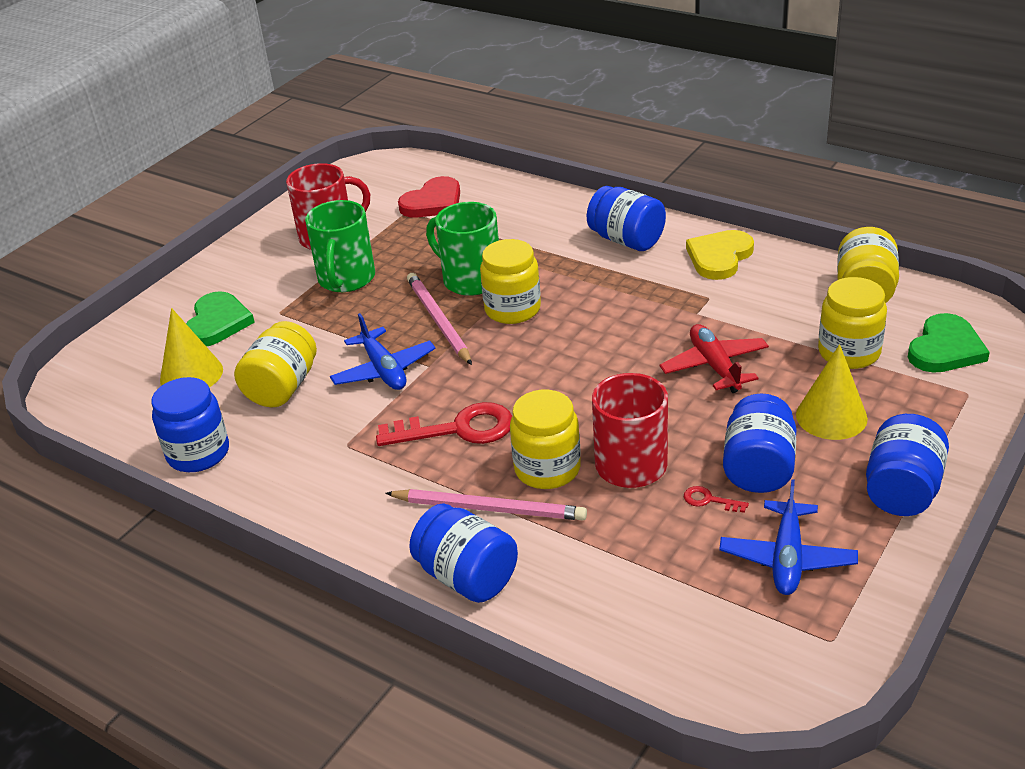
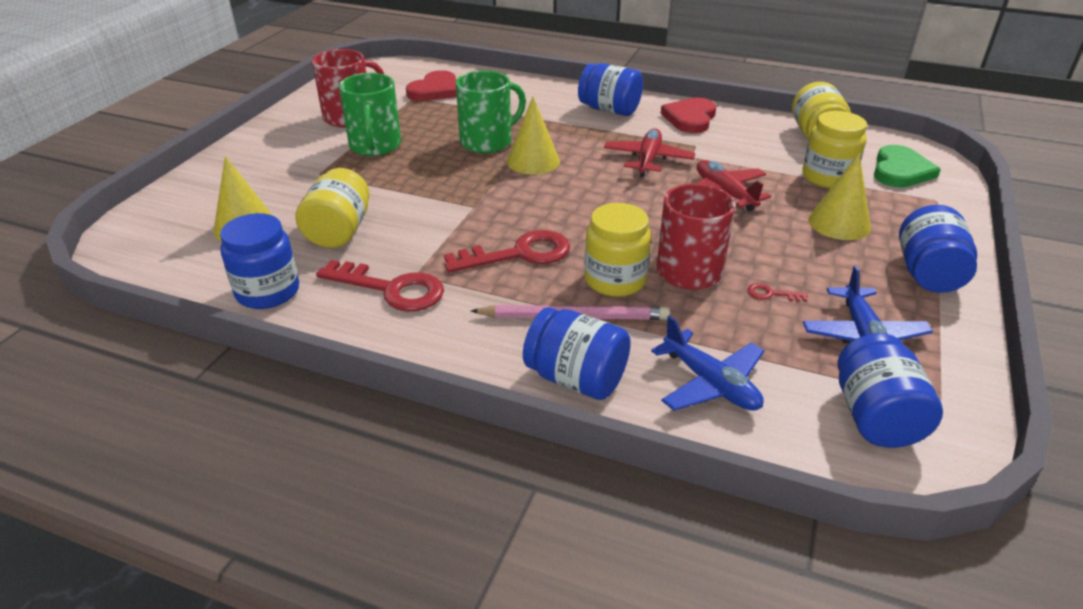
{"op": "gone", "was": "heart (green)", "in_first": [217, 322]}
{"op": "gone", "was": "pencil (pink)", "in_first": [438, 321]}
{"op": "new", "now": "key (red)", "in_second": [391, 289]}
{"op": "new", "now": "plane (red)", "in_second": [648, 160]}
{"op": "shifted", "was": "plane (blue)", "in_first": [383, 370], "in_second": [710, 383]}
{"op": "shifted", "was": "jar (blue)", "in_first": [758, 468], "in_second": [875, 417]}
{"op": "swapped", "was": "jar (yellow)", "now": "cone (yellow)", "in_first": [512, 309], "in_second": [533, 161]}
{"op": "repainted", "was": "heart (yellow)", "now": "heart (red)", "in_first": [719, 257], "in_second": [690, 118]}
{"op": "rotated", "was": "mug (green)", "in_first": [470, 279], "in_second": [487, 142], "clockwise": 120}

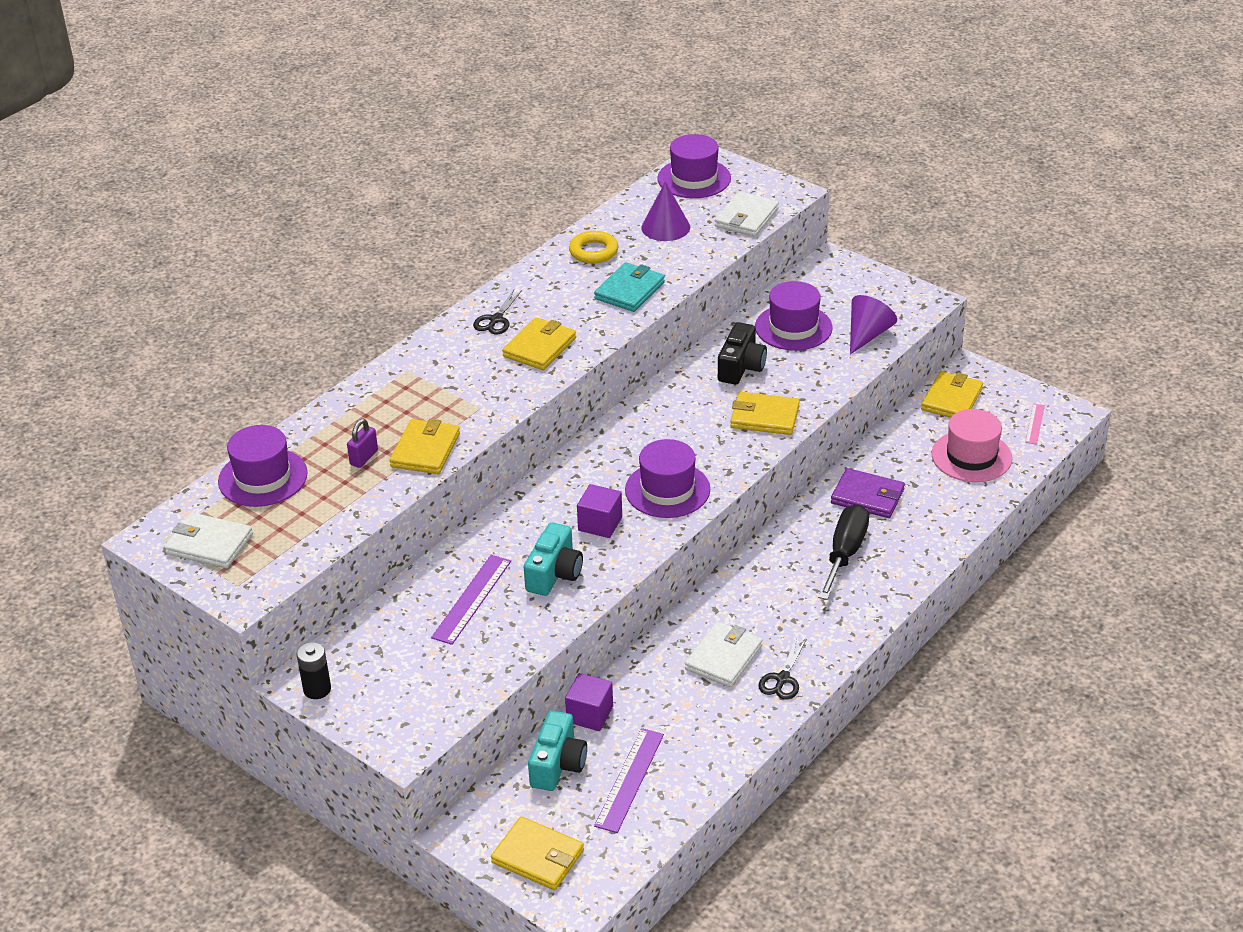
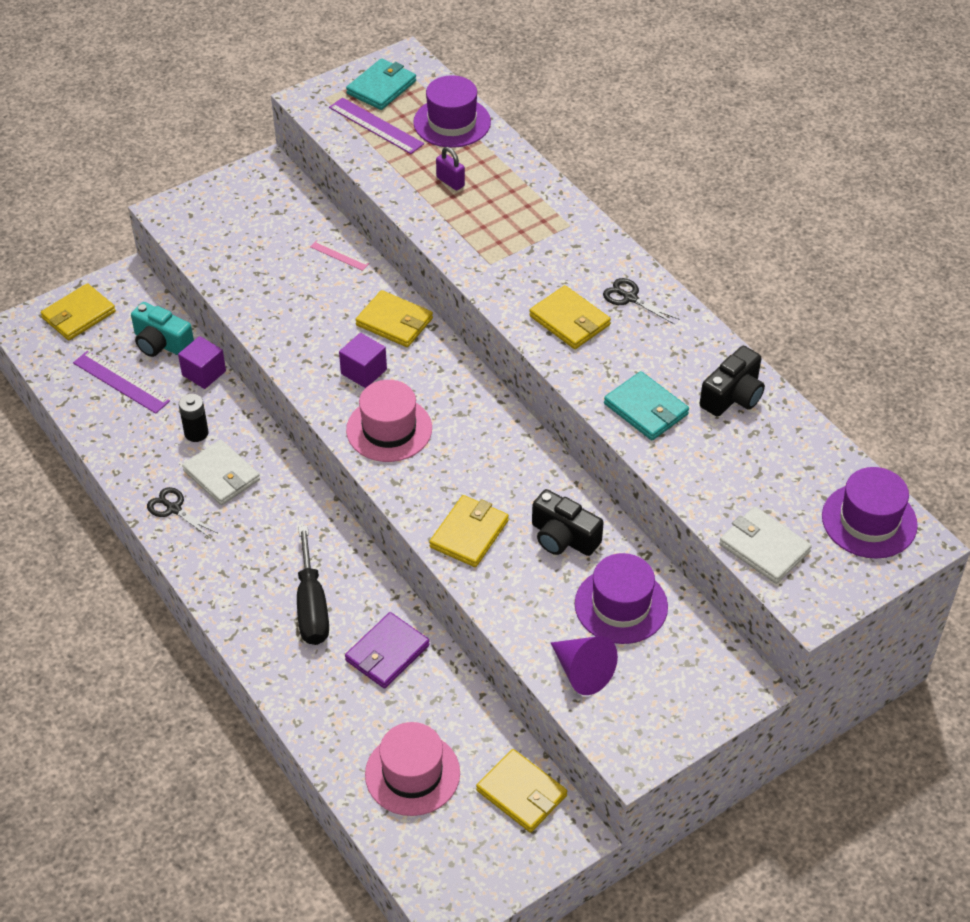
{"op": "gone", "was": "camera (turquoise)", "in_first": [554, 573]}
{"op": "gone", "was": "cone (purple)", "in_first": [665, 227]}
{"op": "shifted", "was": "battery (black)", "in_first": [317, 689], "in_second": [196, 433]}
{"op": "shifted", "was": "wallet (yellow)", "in_first": [425, 450], "in_second": [394, 322]}
{"op": "shifted", "was": "ruler (purple)", "in_first": [471, 599], "in_second": [376, 125]}
{"op": "shifted", "was": "ruler (pink)", "in_first": [1035, 424], "in_second": [339, 255]}
{"op": "swapped", "was": "ring (yellow)", "now": "camera (black)", "in_first": [593, 251], "in_second": [733, 396]}
{"op": "repainted", "was": "wallet (white)", "now": "wallet (turquoise)", "in_first": [209, 544], "in_second": [381, 87]}
{"op": "repainted", "was": "hat (purple)", "now": "hat (pink)", "in_first": [667, 490], "in_second": [389, 429]}
{"op": "rotated", "was": "screwdriver (black)", "in_first": [845, 553], "in_second": [312, 606], "clockwise": 45}

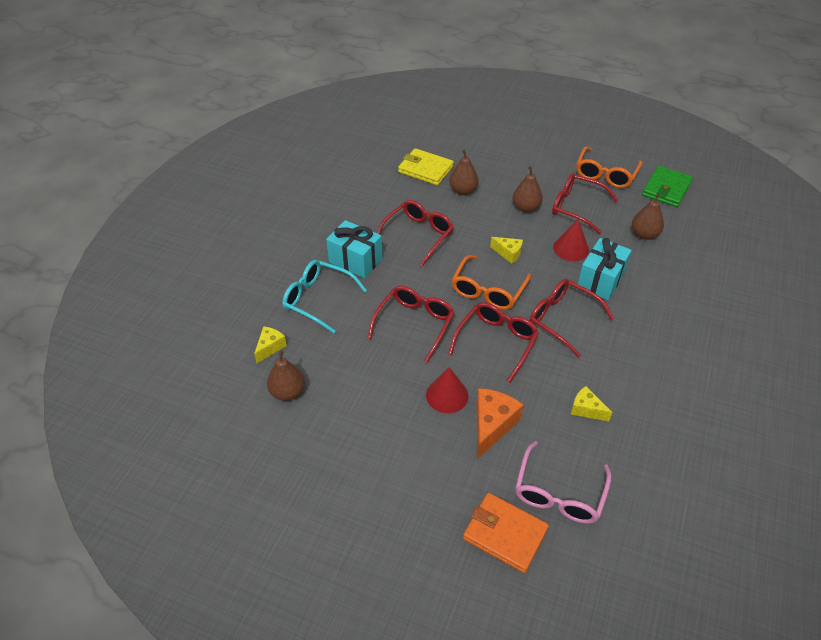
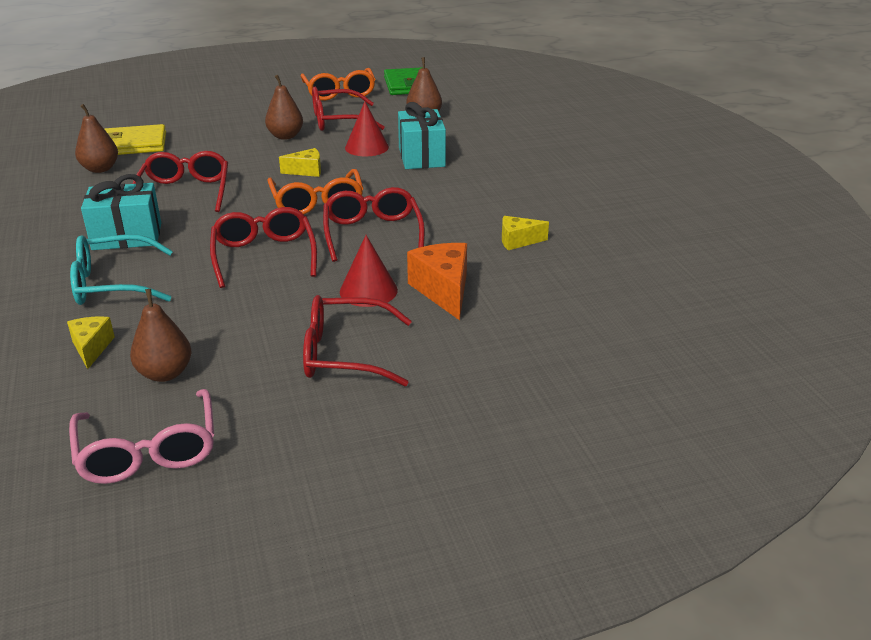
{"op": "gone", "was": "wallet (orange)", "in_first": [505, 534]}
{"op": "shifted", "was": "pear (brown)", "in_first": [463, 190], "in_second": [100, 169]}
{"op": "shifted", "was": "glasses (pink)", "in_first": [559, 493], "in_second": [148, 451]}
{"op": "shifted", "was": "glasses (red)", "in_first": [562, 319], "in_second": [345, 354]}

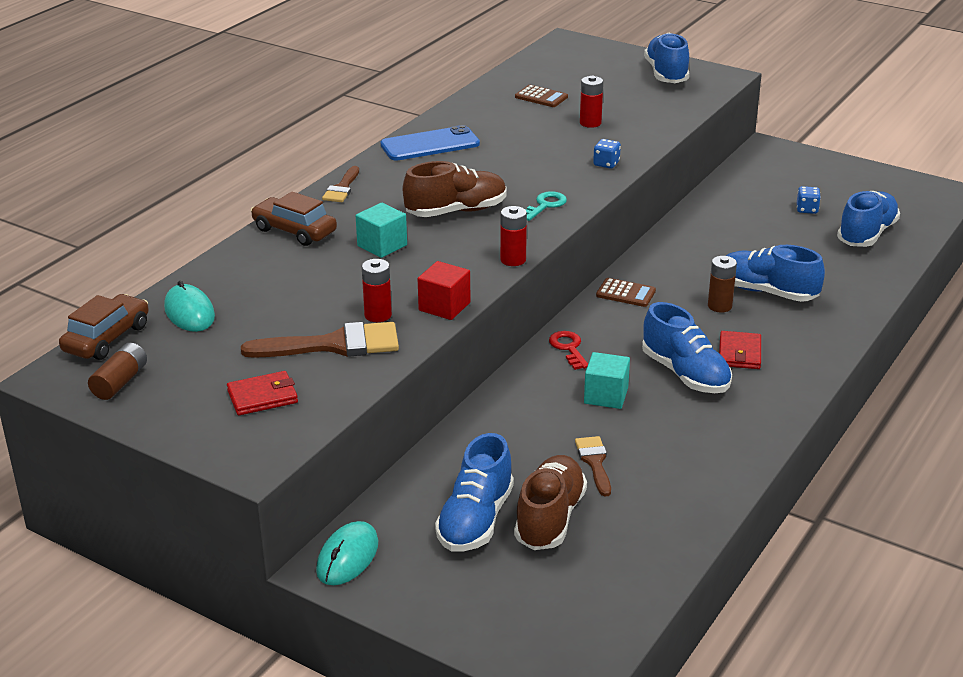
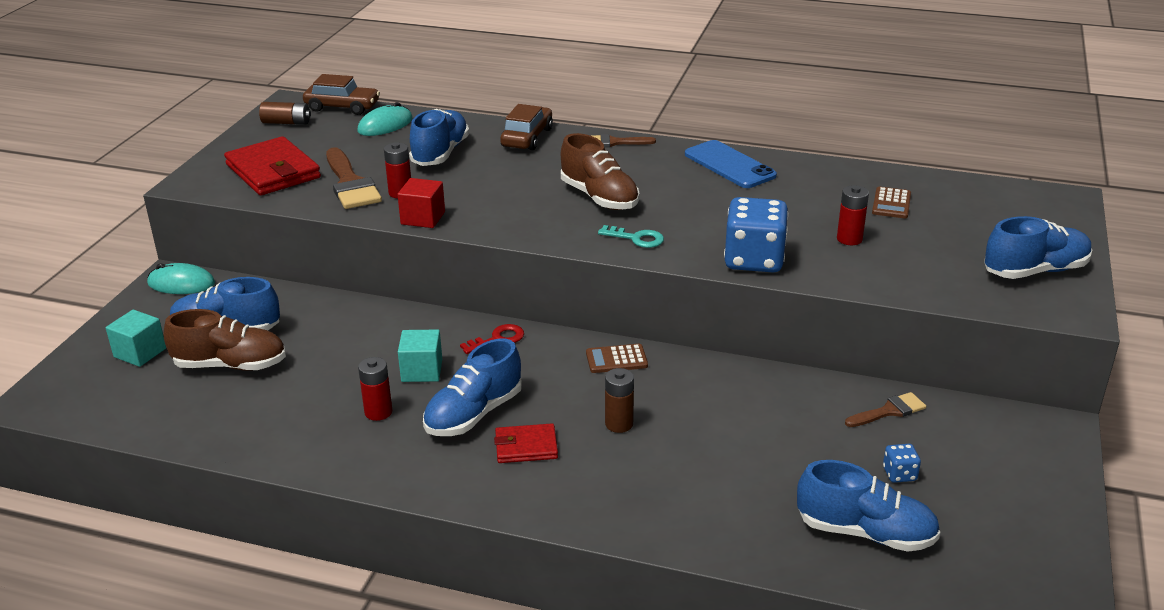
{"op": "shifted", "was": "cube (turquoise)", "in_first": [382, 245], "in_second": [140, 353]}
{"op": "shifted", "was": "battery (red)", "in_first": [513, 260], "in_second": [378, 412]}
{"op": "shifted", "was": "brush (brown)", "in_first": [594, 462], "in_second": [889, 411]}
{"op": "shifted", "was": "shoe (blue)", "in_first": [766, 292], "in_second": [440, 153]}
{"op": "rotated", "was": "calculator (brown)", "in_first": [625, 293], "in_second": [616, 359], "clockwise": 75}
{"op": "scaled", "was": "wallet (red)", "in_first": [262, 396], "in_second": [273, 171], "ratio": 1.81}
{"op": "scaled", "was": "dice (blue)", "in_first": [606, 164], "in_second": [754, 260], "ratio": 2.26}

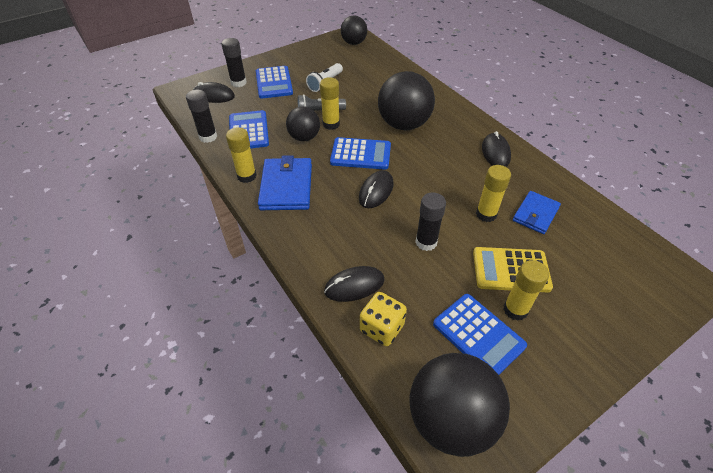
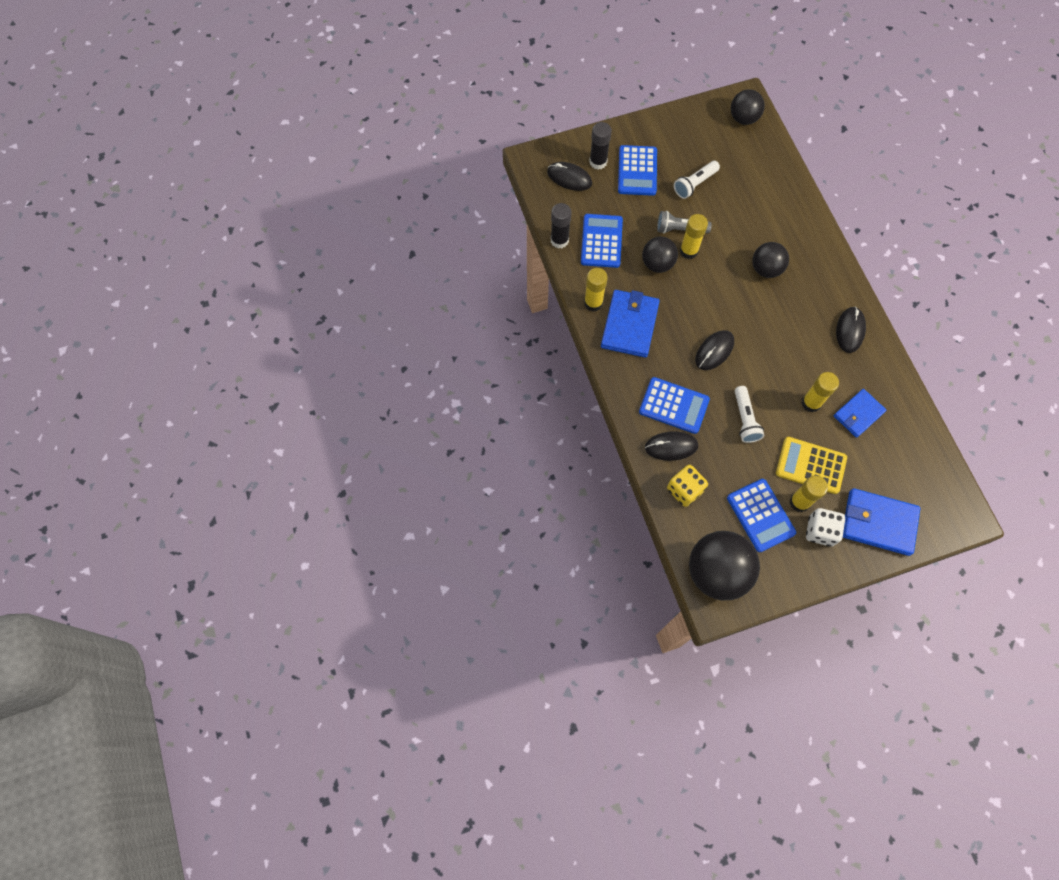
{"op": "new", "now": "dice (white)", "in_second": [820, 531]}
{"op": "new", "now": "wallet (blue)", "in_second": [878, 523]}
{"op": "shifted", "was": "calculator (blue)", "in_first": [360, 154], "in_second": [674, 405]}
{"op": "swapped", "was": "glue stick (black)", "now": "flashlight (white)", "in_first": [426, 242], "in_second": [745, 419]}
{"op": "scaled", "was": "ball (black)", "in_first": [403, 124], "in_second": [766, 269], "ratio": 0.59}

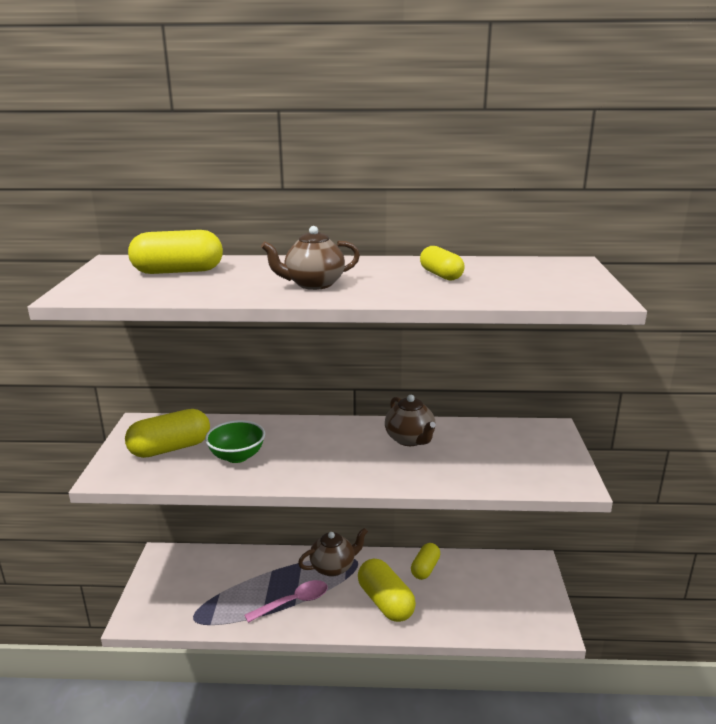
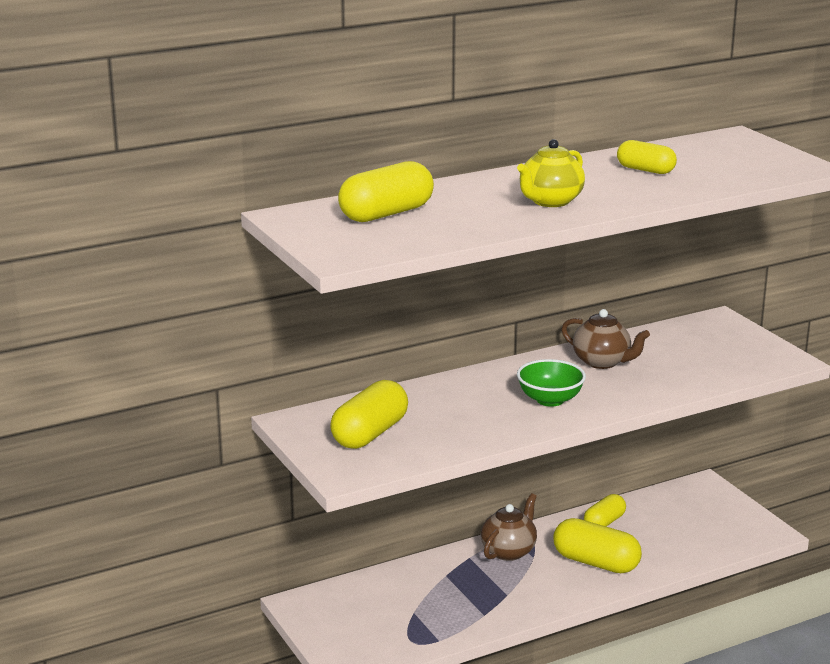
{"op": "gone", "was": "spoon (pink)", "in_first": [293, 602]}
{"op": "shifted", "was": "bowl (green)", "in_first": [237, 456], "in_second": [550, 400]}
{"op": "repainted", "was": "teapot (brown)", "now": "teapot (yellow)", "in_first": [313, 284], "in_second": [550, 201]}
{"op": "rotated", "was": "capsule (yellow)", "in_first": [425, 568], "in_second": [604, 522], "clockwise": 45}

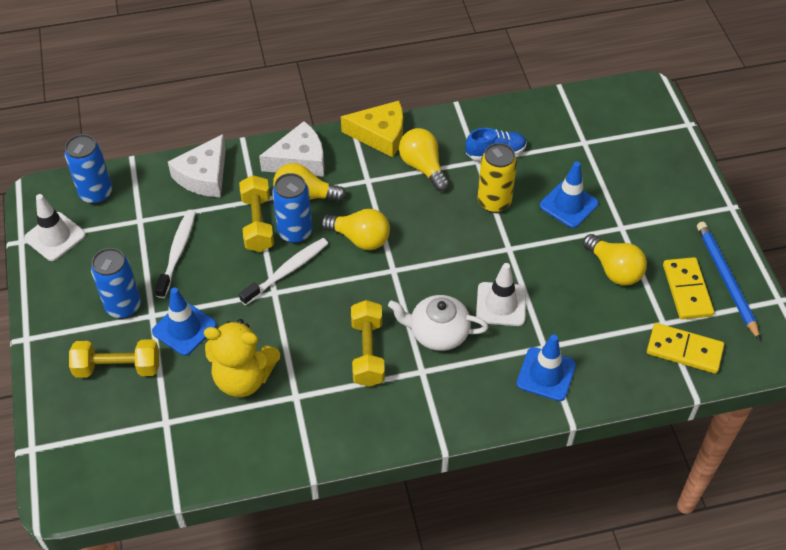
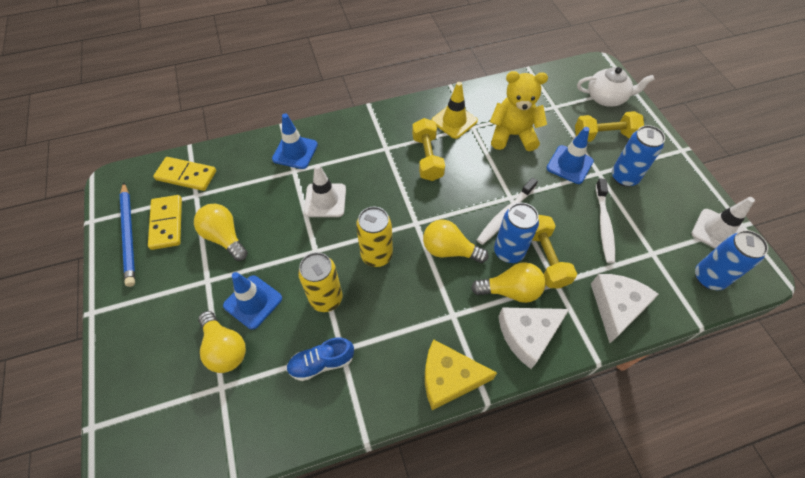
{"op": "new", "now": "can (yellow)", "in_second": [376, 255]}
{"op": "new", "now": "traffic cone (yellow)", "in_second": [454, 121]}
{"op": "shifted", "was": "teapot (white)", "in_first": [438, 333], "in_second": [606, 98]}
{"op": "shifted", "was": "light bulb (yellow)", "in_first": [423, 167], "in_second": [225, 349]}

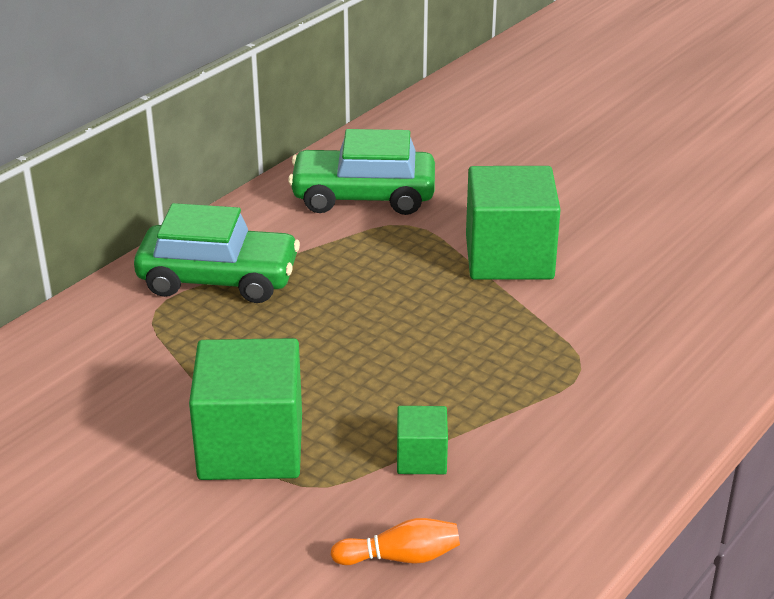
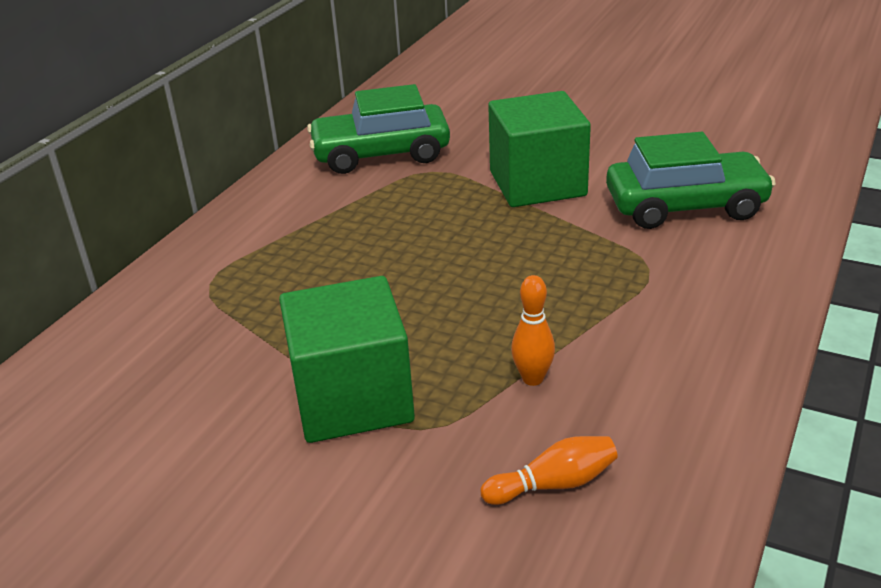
{"op": "shifted", "was": "car (green)", "in_first": [219, 279], "in_second": [685, 206]}
{"op": "swapped", "was": "cube (green)", "now": "bowling pin (orange)", "in_first": [421, 458], "in_second": [533, 378]}

